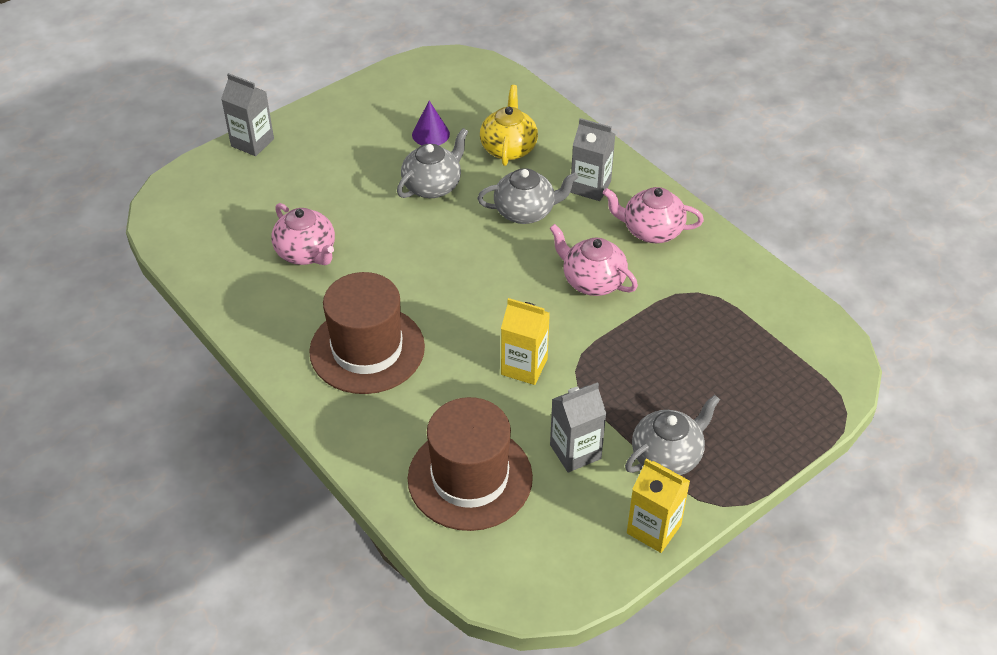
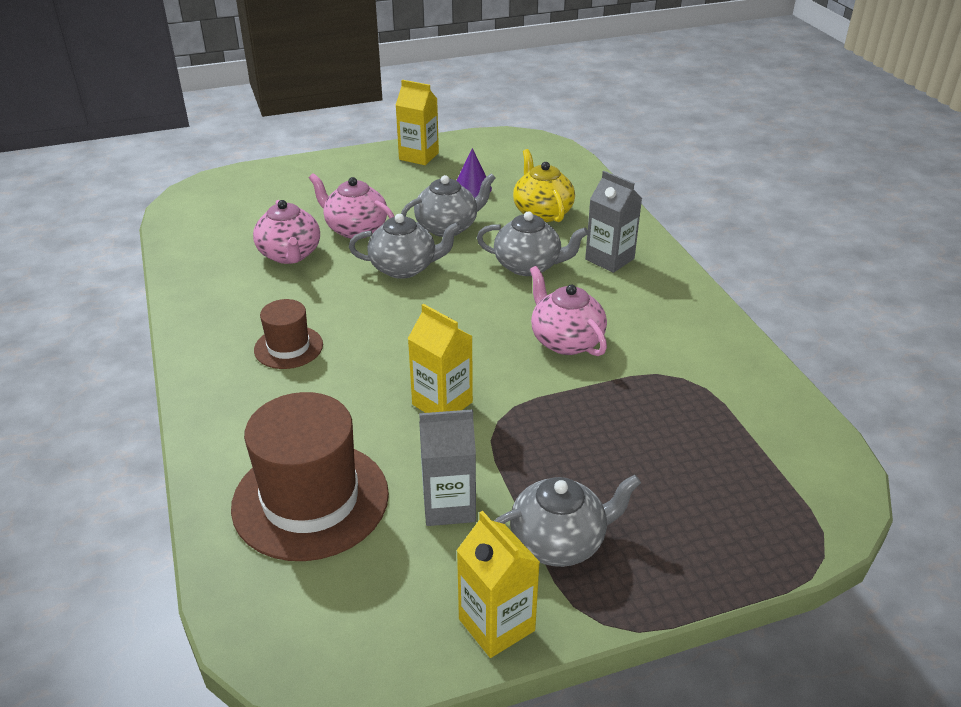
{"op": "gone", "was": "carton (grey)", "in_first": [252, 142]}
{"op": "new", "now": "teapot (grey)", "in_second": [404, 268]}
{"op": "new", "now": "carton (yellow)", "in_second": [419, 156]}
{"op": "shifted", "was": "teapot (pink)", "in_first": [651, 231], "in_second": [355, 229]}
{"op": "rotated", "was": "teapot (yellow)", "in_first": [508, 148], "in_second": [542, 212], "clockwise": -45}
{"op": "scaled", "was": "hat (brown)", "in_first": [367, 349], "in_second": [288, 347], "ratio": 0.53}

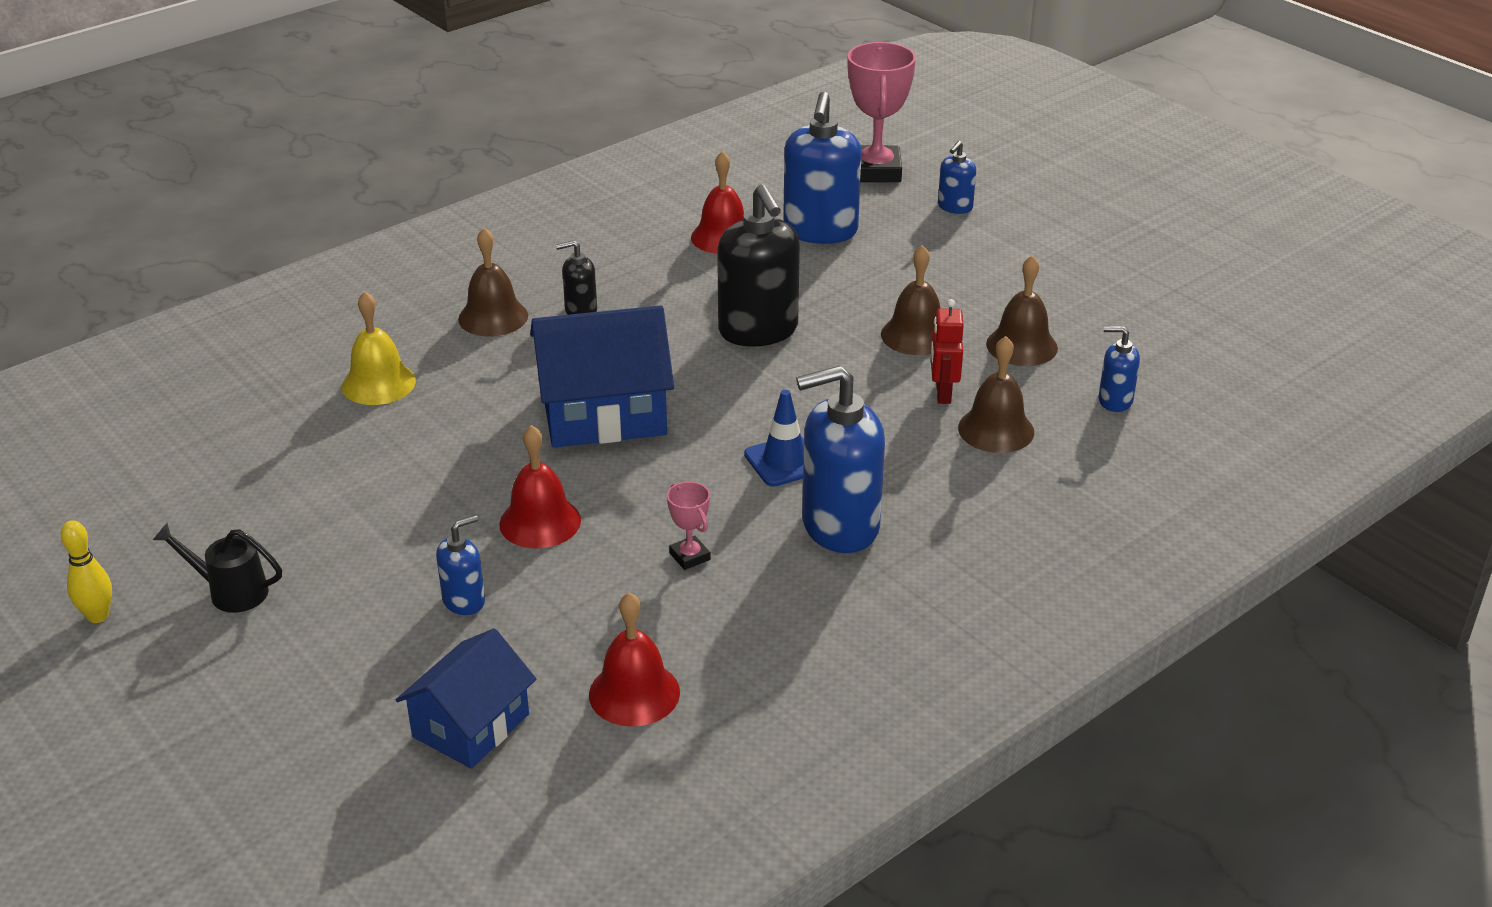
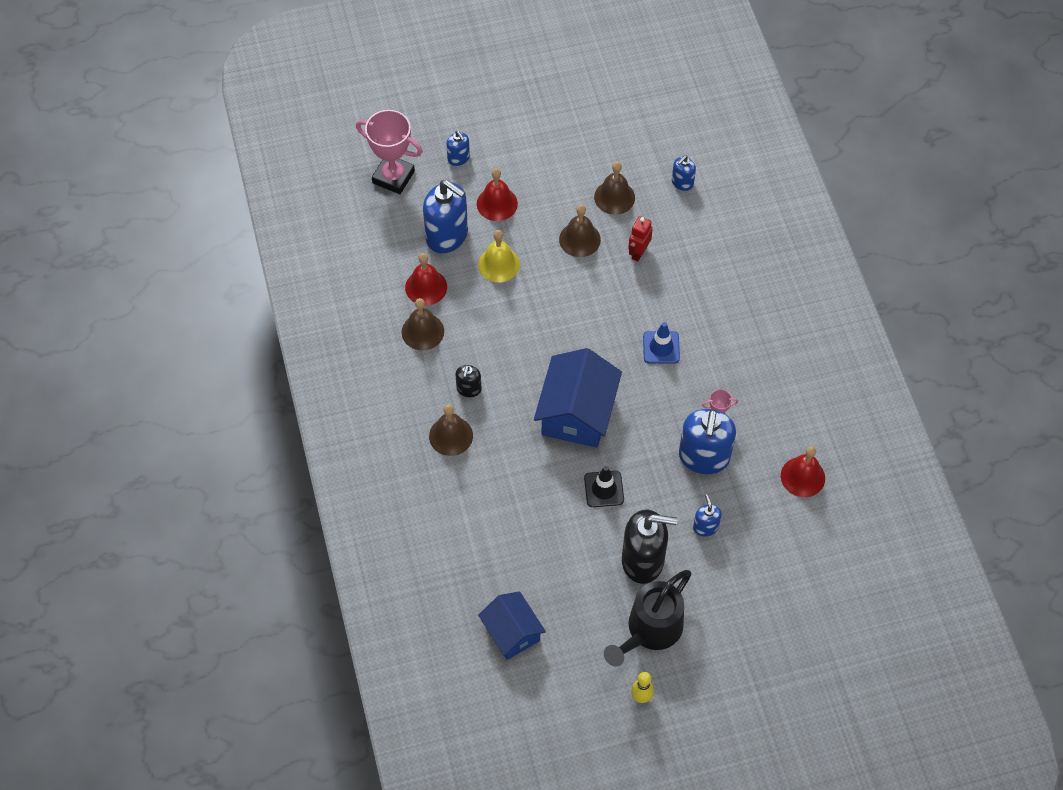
{"op": "new", "now": "traffic cone (black)", "in_second": [604, 489]}
{"op": "shifted", "was": "bell (yellow)", "in_first": [378, 383], "in_second": [499, 264]}
{"op": "shifted", "was": "house (blue)", "in_first": [471, 725], "in_second": [512, 632]}
{"op": "shifted", "was": "bell (red)", "in_first": [540, 522], "in_second": [497, 203]}
{"op": "shifted", "was": "soap dispenser (black)", "in_first": [758, 331], "in_second": [643, 560]}
{"op": "shifted", "was": "soap dispenser (blue)", "in_first": [839, 526], "in_second": [704, 457]}
{"op": "shifted", "was": "bell (brown)", "in_first": [996, 430], "in_second": [422, 331]}
{"op": "rotated", "was": "robot (red)", "in_first": [943, 393], "in_second": [638, 252], "clockwise": 90}
{"op": "scaled", "was": "watering can (black)", "in_first": [230, 591], "in_second": [649, 631], "ratio": 1.81}

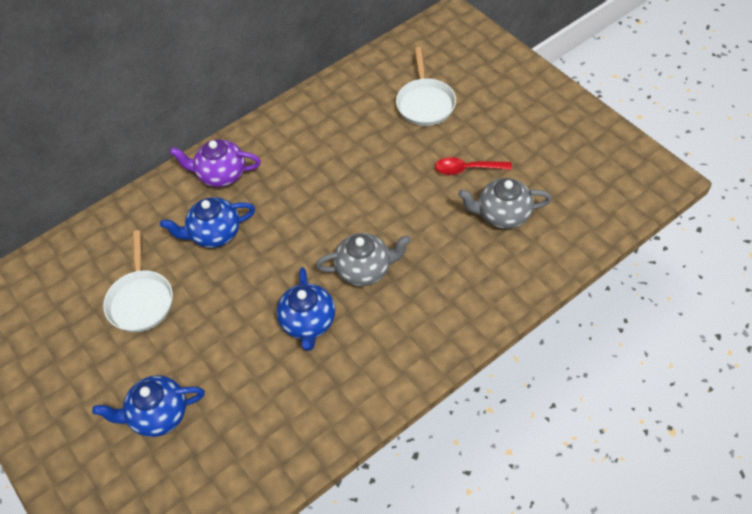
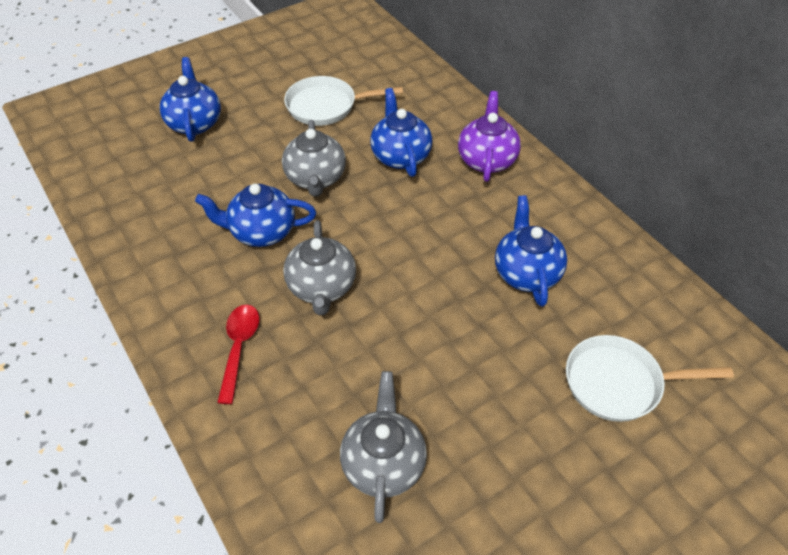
{"op": "new", "now": "teapot (grey)", "in_second": [316, 179]}
{"op": "new", "now": "teapot (blue)", "in_second": [526, 273]}
{"op": "shifted", "was": "spoon (red)", "in_first": [467, 169], "in_second": [239, 348]}

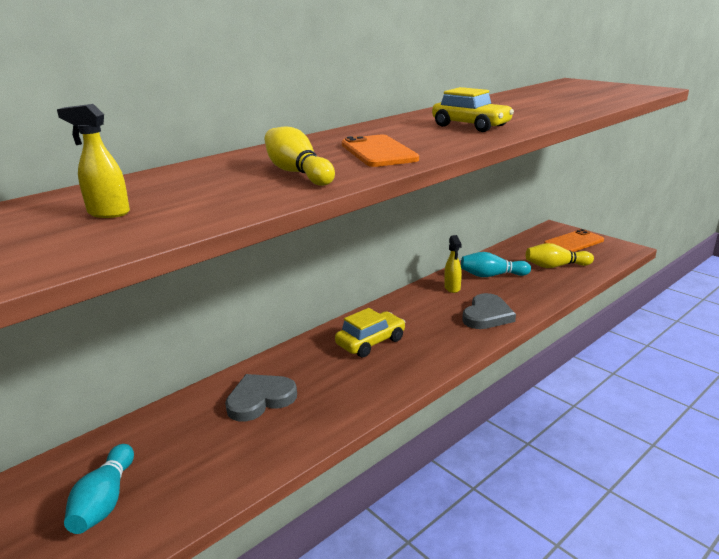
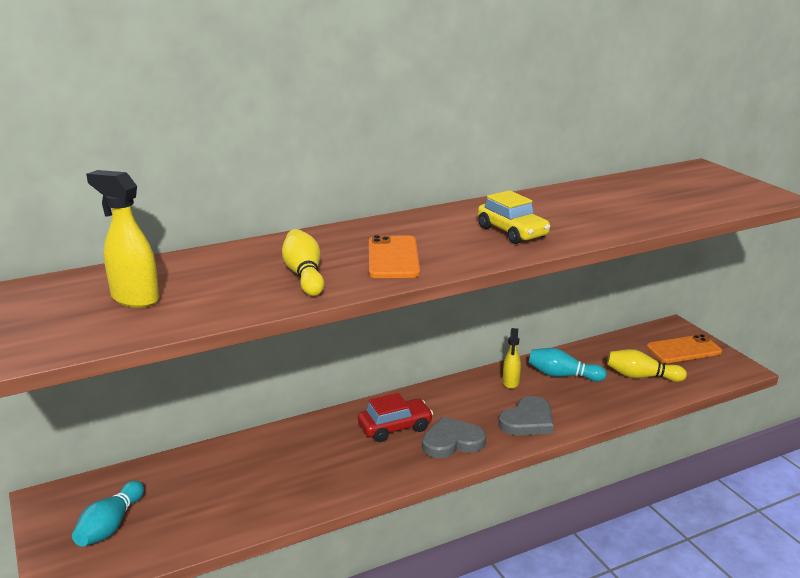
{"op": "shifted", "was": "heart (grey)", "in_first": [260, 399], "in_second": [452, 442]}
{"op": "repainted", "was": "car (yellow)", "now": "car (red)", "in_first": [370, 342], "in_second": [395, 427]}
{"op": "scaled", "was": "spray bottle (yellow)", "in_first": [108, 213], "in_second": [134, 298], "ratio": 1.56}

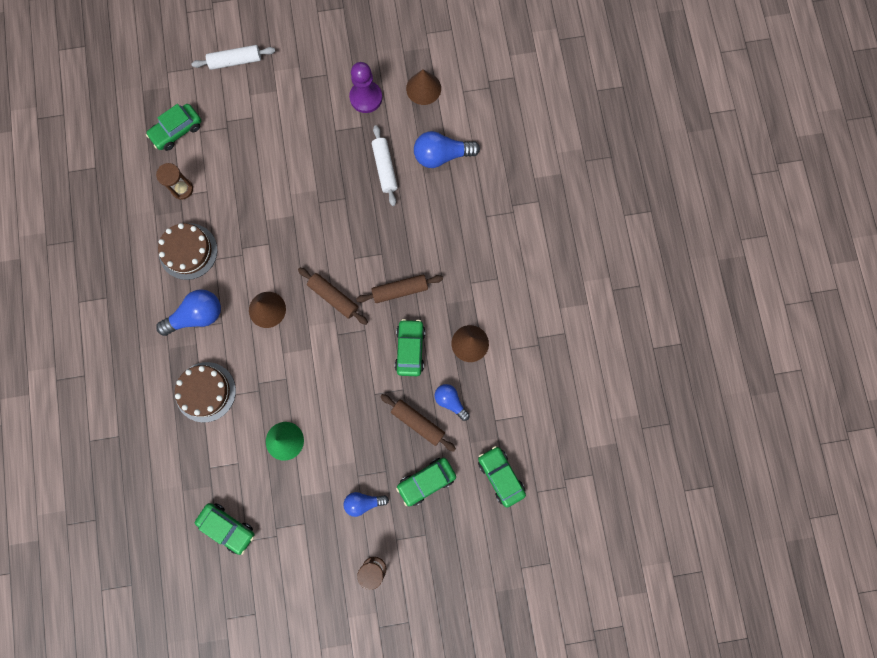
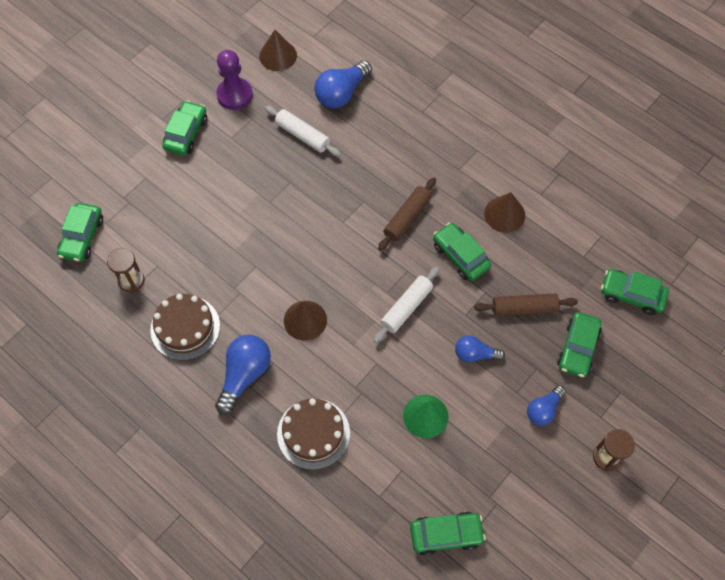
{"op": "gone", "was": "rolling pin (brown)", "in_first": [333, 297]}
{"op": "new", "now": "car (green)", "in_second": [186, 133]}
{"op": "shifted", "was": "rolling pin (white)", "in_first": [235, 61], "in_second": [406, 308]}
{"op": "shifted", "was": "light bulb (blue)", "in_first": [450, 401], "in_second": [475, 354]}

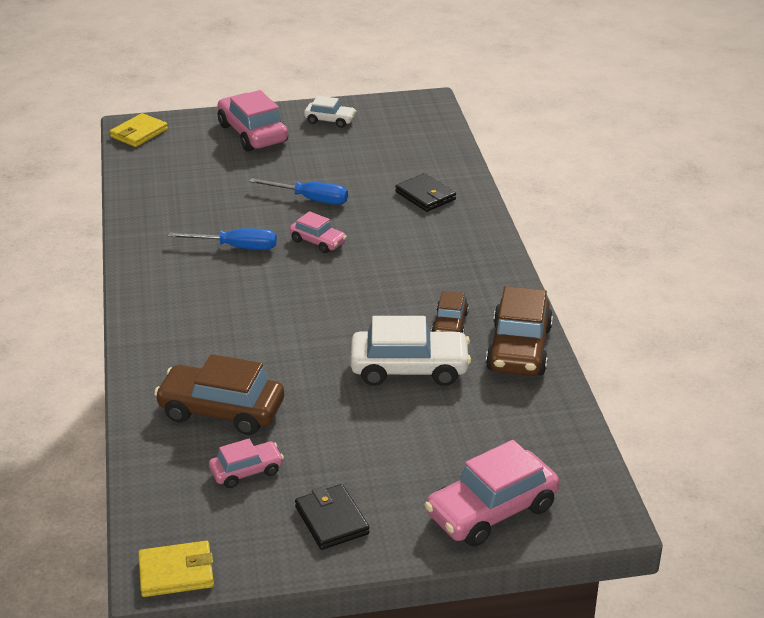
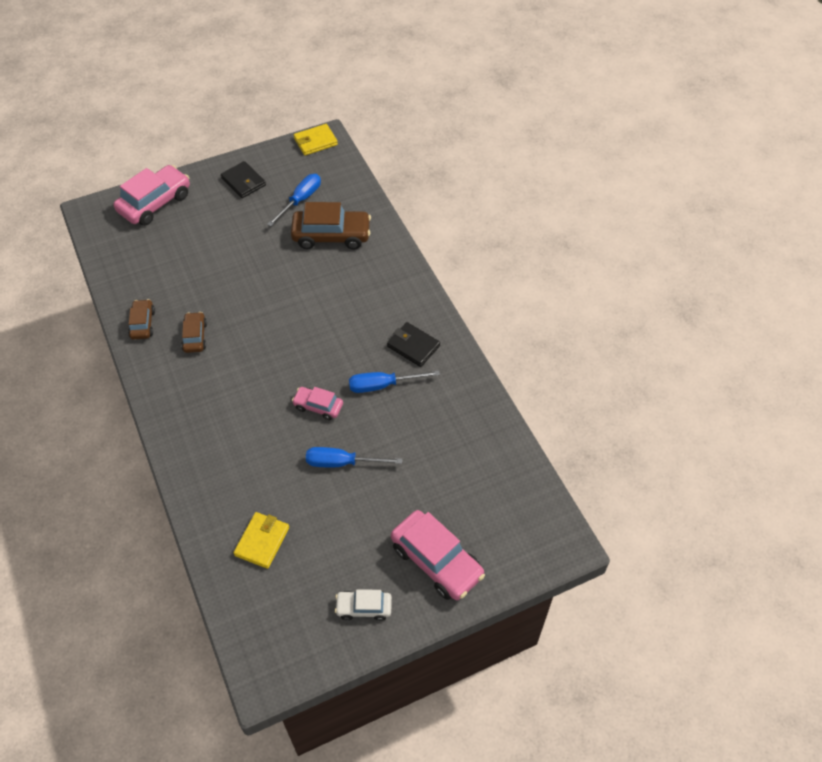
{"op": "gone", "was": "car (white)", "in_first": [409, 369]}
{"op": "shifted", "was": "wallet (yellow)", "in_first": [139, 133], "in_second": [262, 541]}
{"op": "shifted", "was": "wallet (black)", "in_first": [425, 196], "in_second": [413, 346]}
{"op": "swapped", "was": "car (pink)", "now": "screwdriver (blue)", "in_first": [246, 471], "in_second": [300, 200]}
{"op": "scaled", "was": "car (brown)", "in_first": [519, 349], "in_second": [143, 324], "ratio": 0.55}

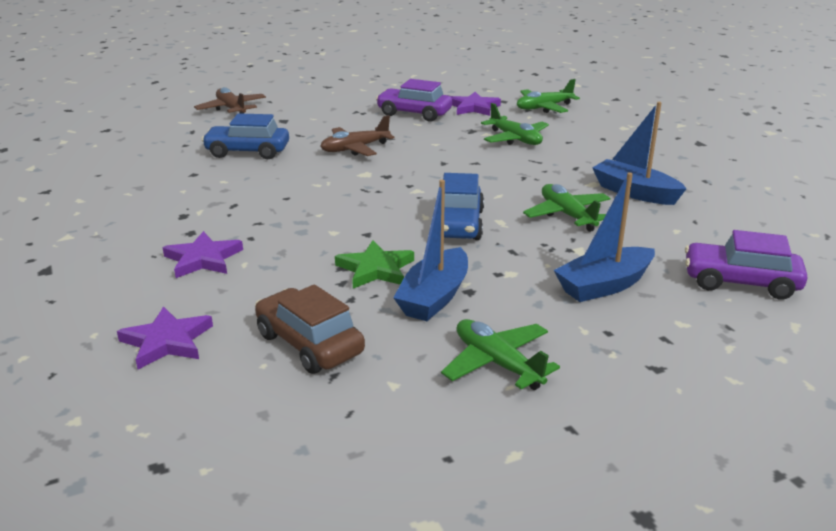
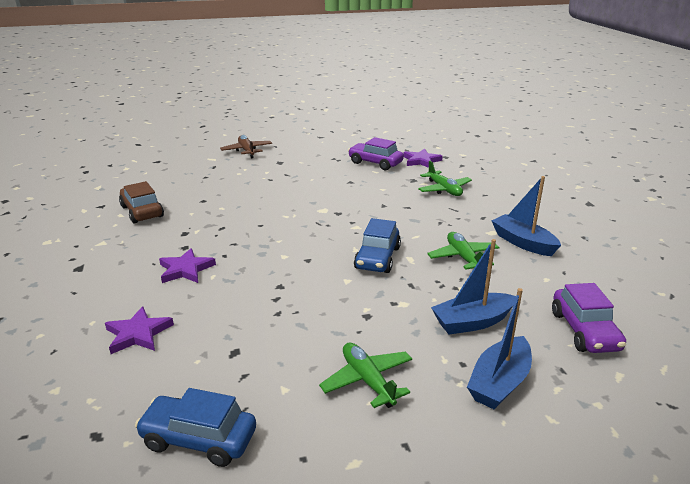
{"op": "gone", "was": "plane (brown)", "in_first": [355, 149]}
{"op": "gone", "was": "star (green)", "in_first": [375, 269]}
{"op": "gone", "was": "plane (green)", "in_first": [544, 108]}
{"op": "shifted", "was": "car (blue)", "in_first": [247, 152], "in_second": [199, 439]}
{"op": "shifted", "was": "car (brown)", "in_first": [309, 344], "in_second": [142, 211]}
{"op": "shifted", "was": "boat (blue)", "in_first": [434, 297], "in_second": [499, 383]}
{"op": "rotated", "was": "car (purple)", "in_first": [740, 282], "in_second": [584, 331], "clockwise": -120}

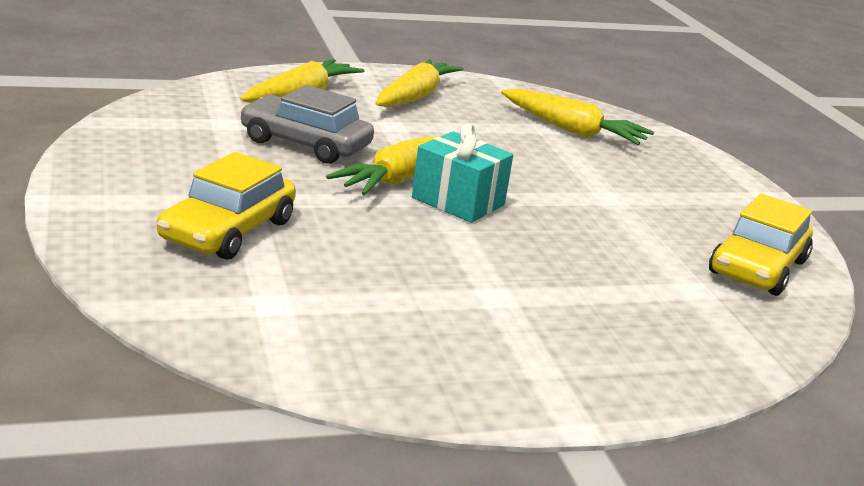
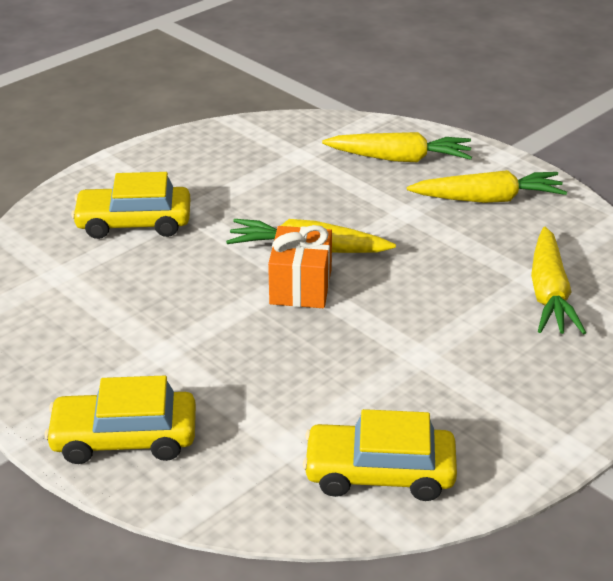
{"op": "gone", "was": "car (grey)", "in_first": [305, 144]}
{"op": "new", "now": "car (yellow)", "in_second": [124, 438]}
{"op": "repainted", "was": "gift (turquoise)", "now": "gift (orange)", "in_first": [458, 201], "in_second": [300, 287]}

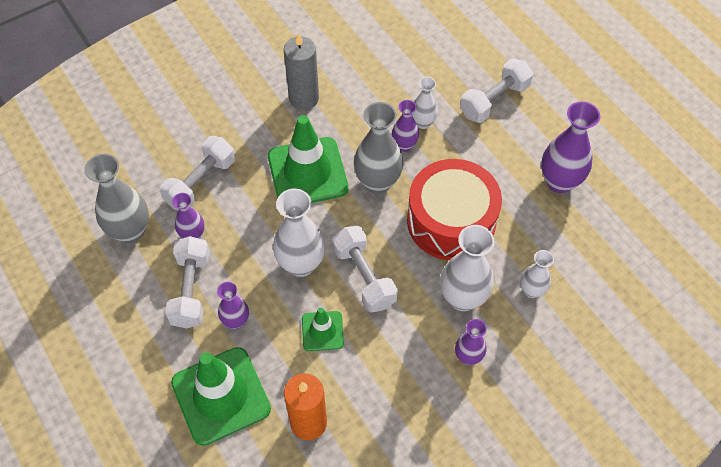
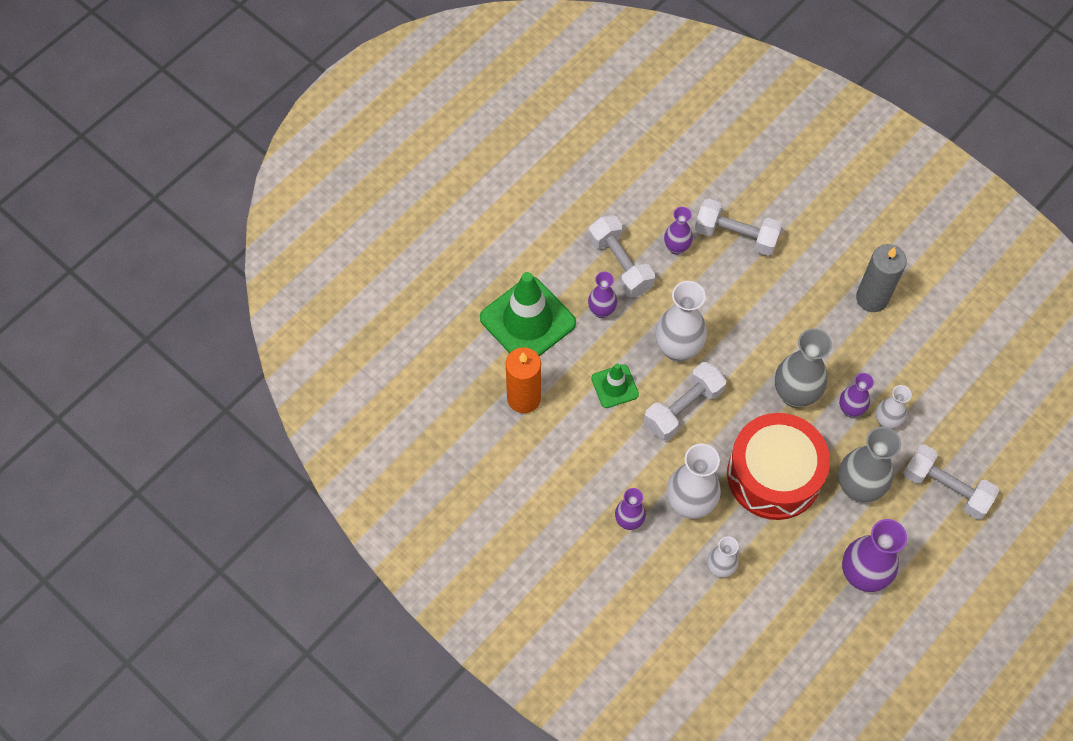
{"op": "gone", "was": "traffic cone (green)", "in_first": [307, 172]}
{"op": "shifted", "was": "vase (grey)", "in_first": [130, 231], "in_second": [858, 488]}
{"op": "rotated", "was": "dumbbell (white)", "in_first": [191, 290], "in_second": [620, 264], "clockwise": 75}

